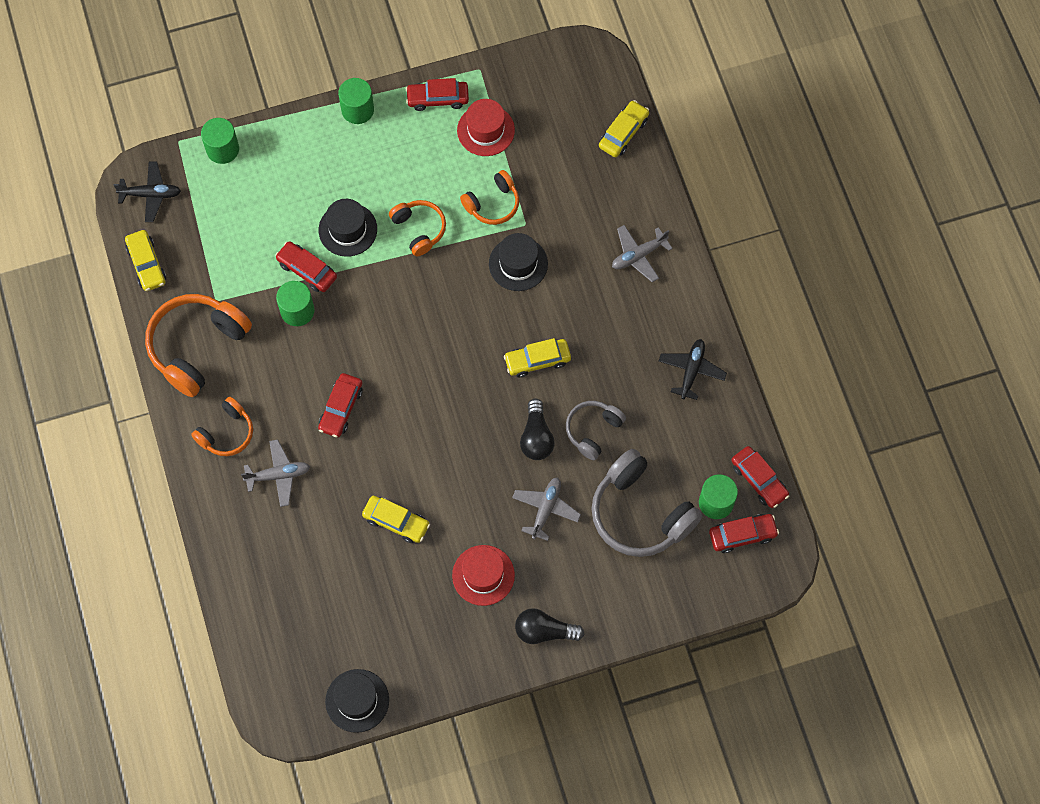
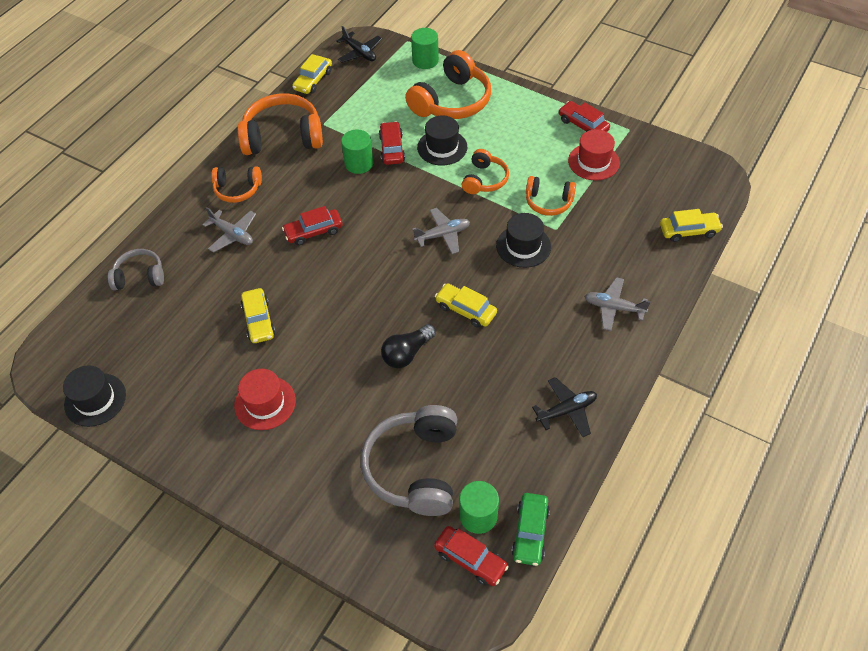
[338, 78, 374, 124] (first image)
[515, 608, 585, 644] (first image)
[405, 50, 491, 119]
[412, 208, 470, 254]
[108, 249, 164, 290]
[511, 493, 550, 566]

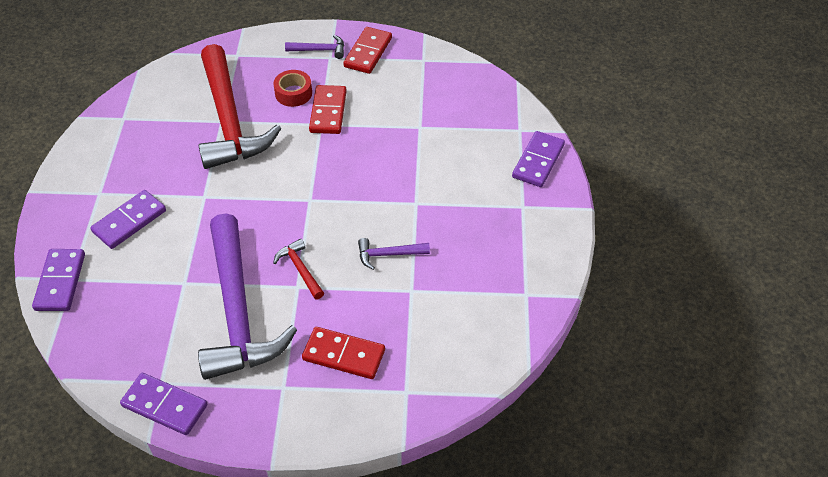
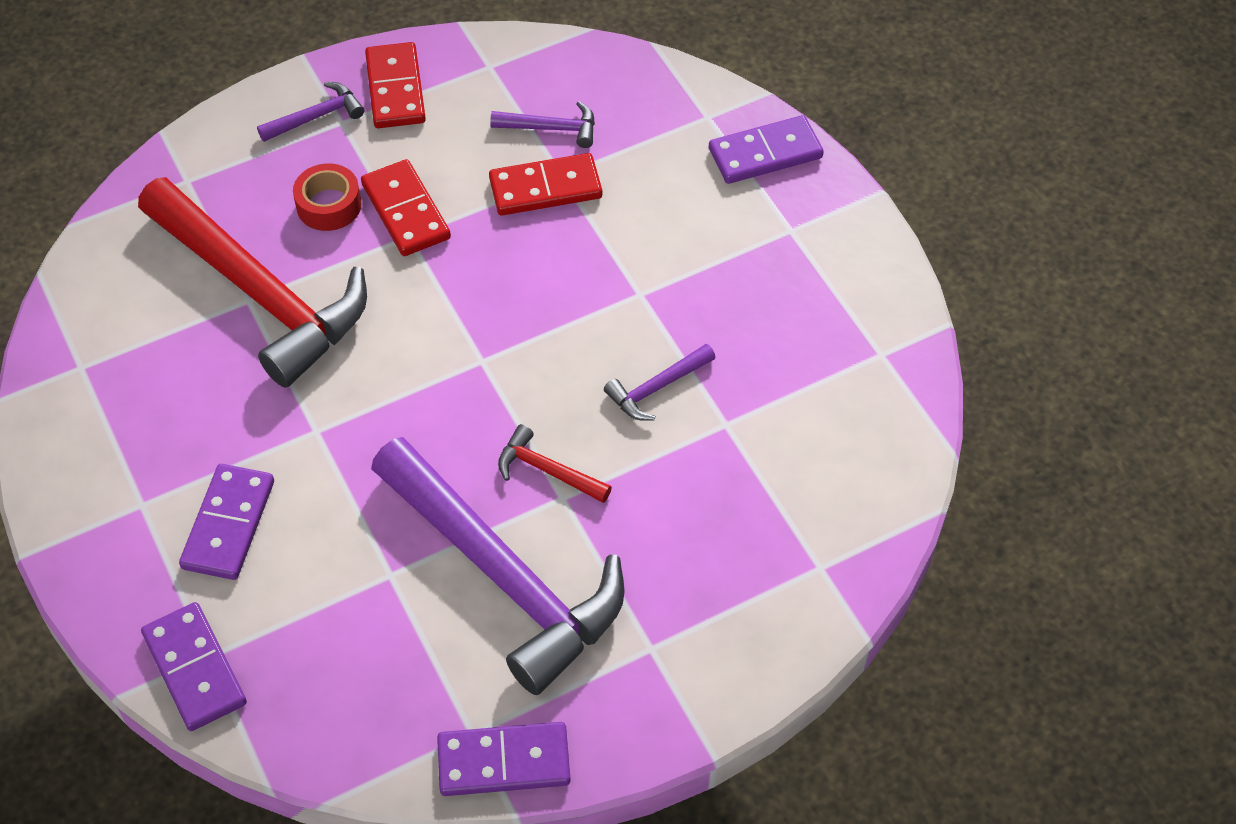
[490, 101, 595, 148]
[489, 153, 602, 216]
[709, 115, 824, 184]

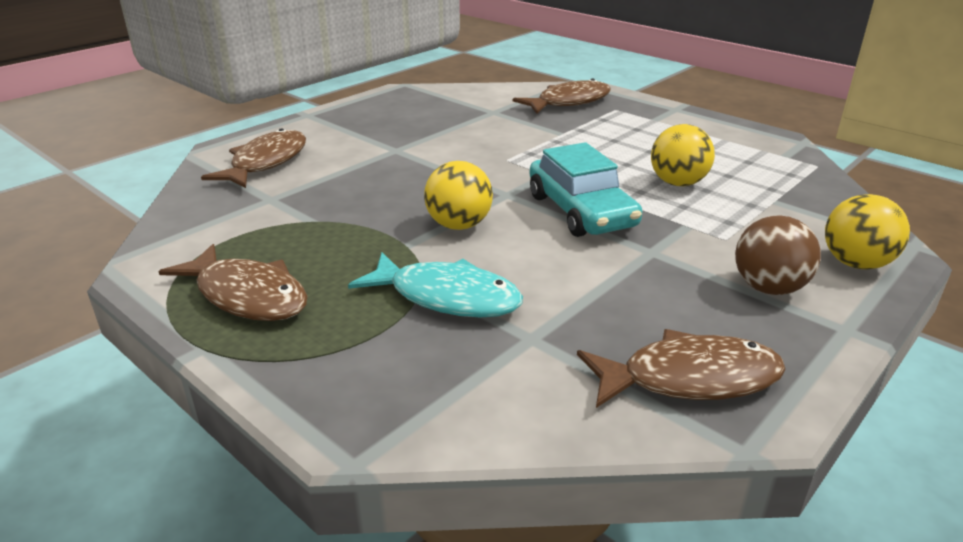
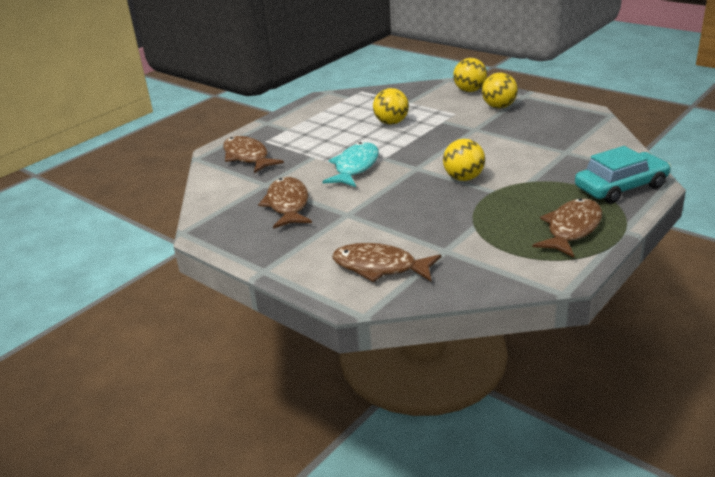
[322, 142, 379, 187]
[575, 146, 671, 204]
[258, 177, 312, 229]
[482, 73, 518, 109]

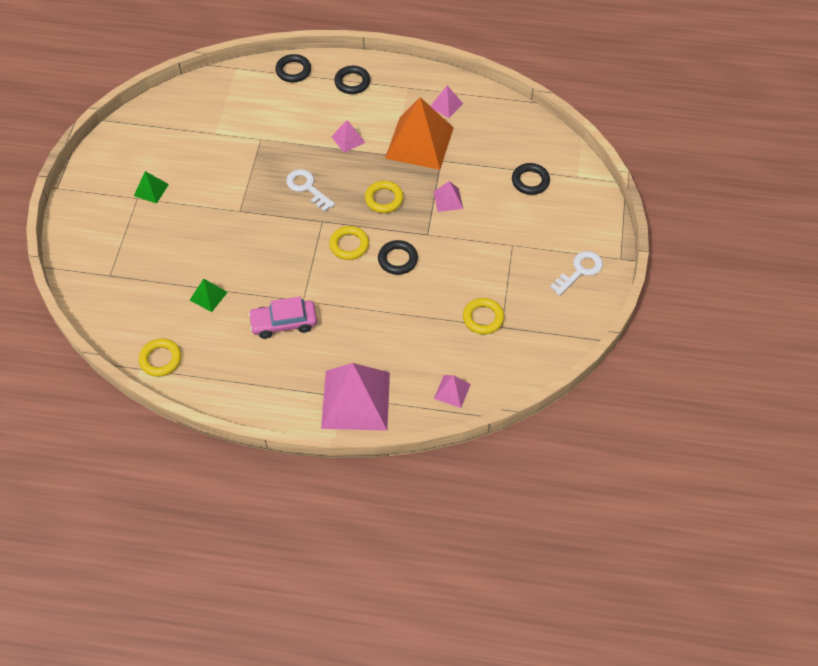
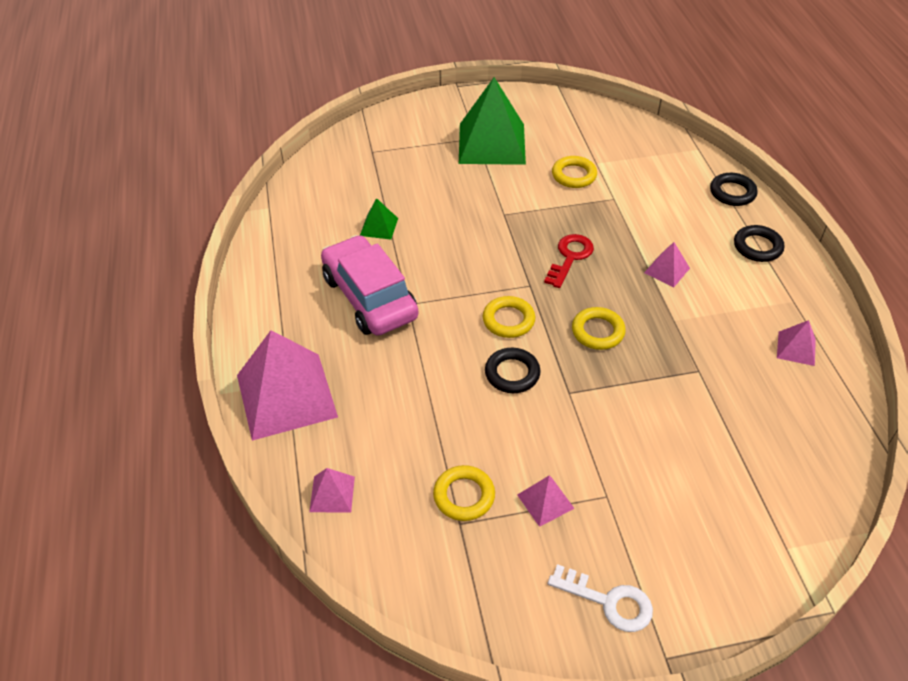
[385, 97, 453, 170] (first image)
[512, 163, 550, 195] (first image)
[552, 156, 597, 188]
[517, 476, 575, 527]
[544, 234, 594, 288]
[459, 77, 526, 165]
[321, 235, 418, 336]

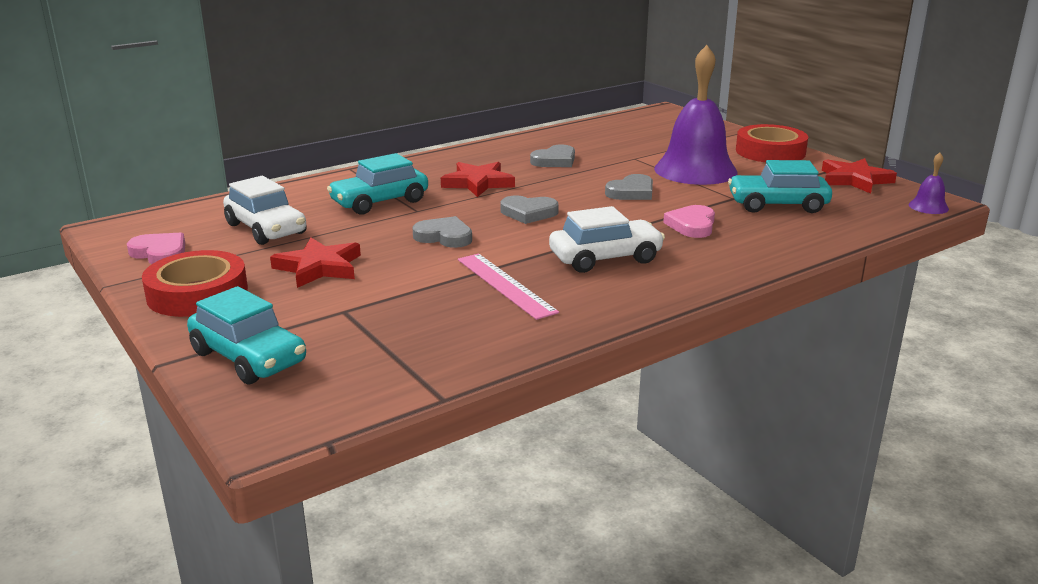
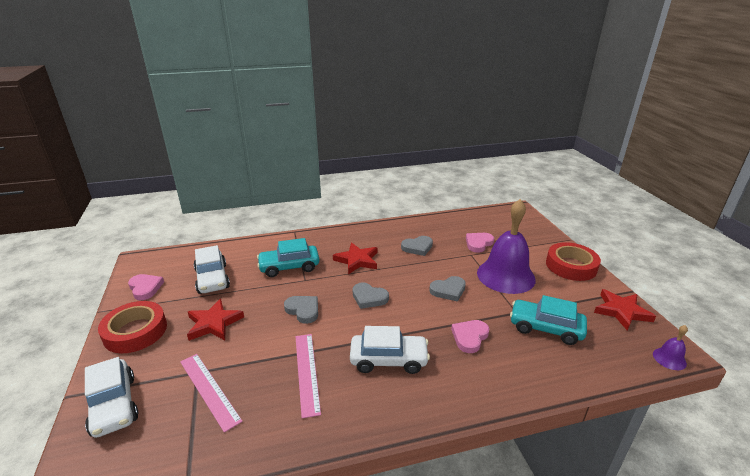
[180, 354, 243, 433]
[466, 233, 494, 253]
[85, 357, 139, 438]

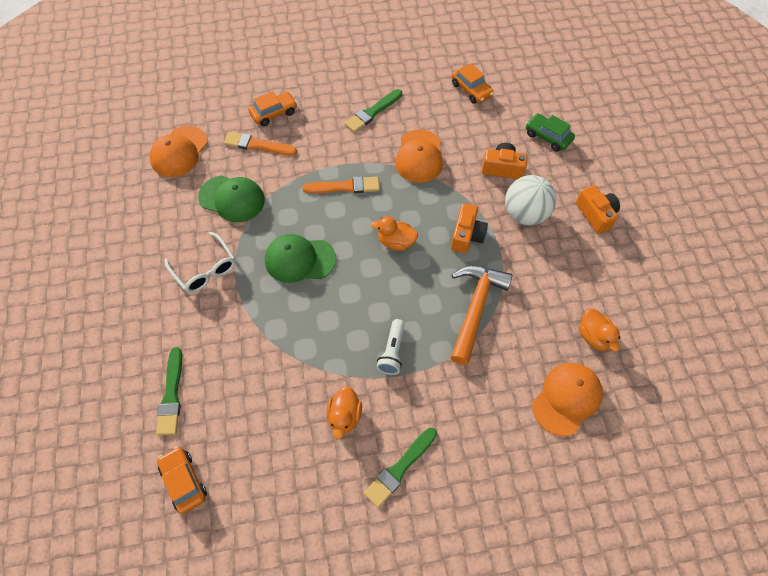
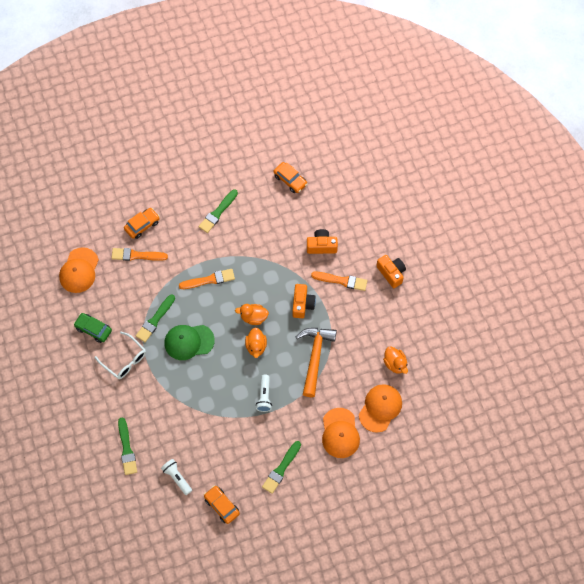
[198, 175, 265, 222] (first image)
[136, 294, 175, 342]
[161, 459, 192, 495]
[204, 485, 240, 524]
[245, 327, 267, 358]
[322, 408, 360, 458]
[73, 313, 112, 343]
[311, 272, 367, 291]

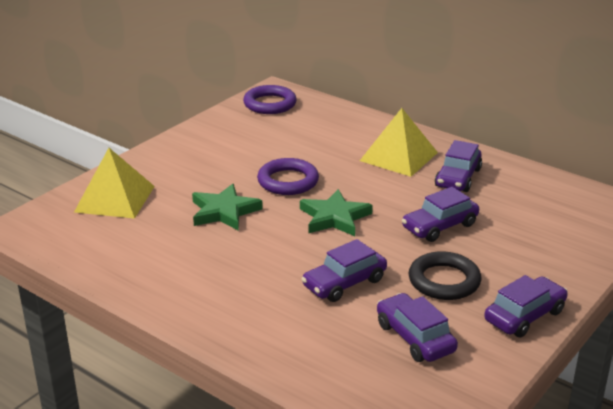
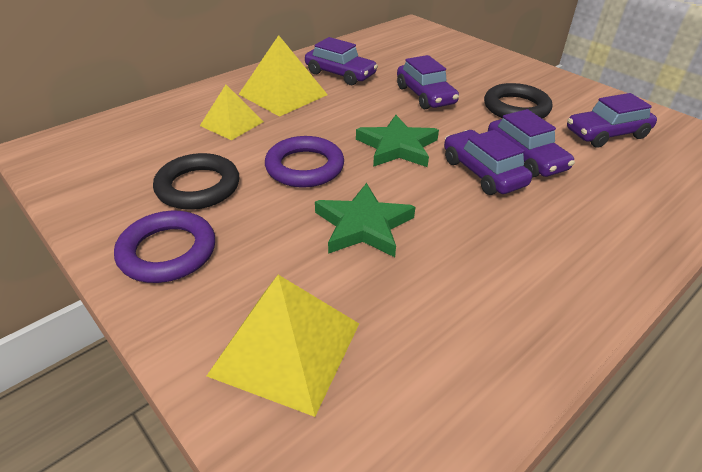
[153, 153, 239, 210]
[200, 85, 264, 140]
[114, 211, 215, 283]
[444, 130, 532, 195]

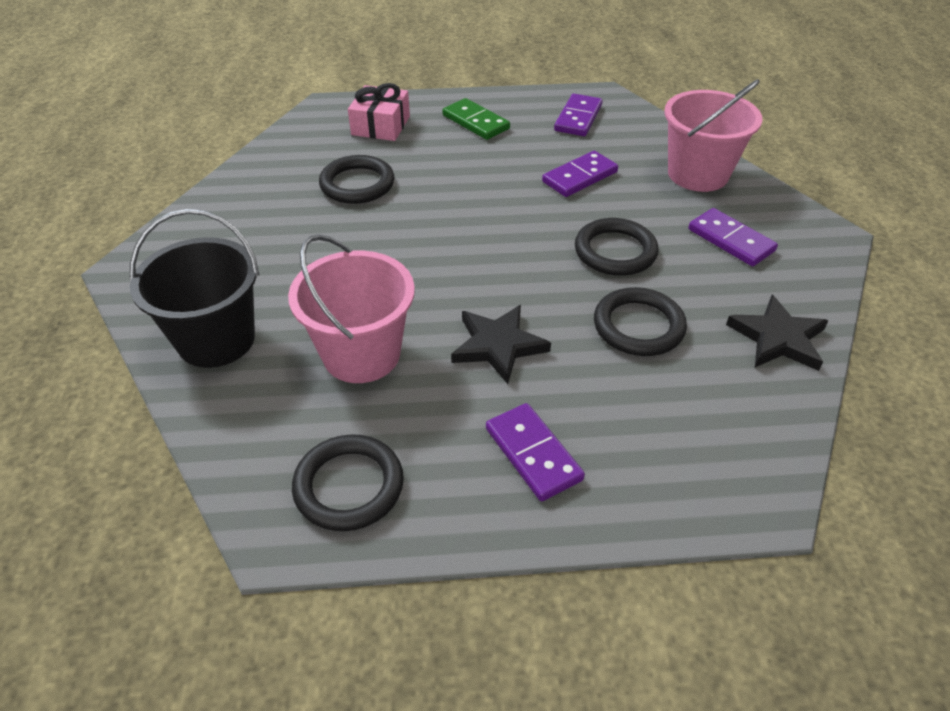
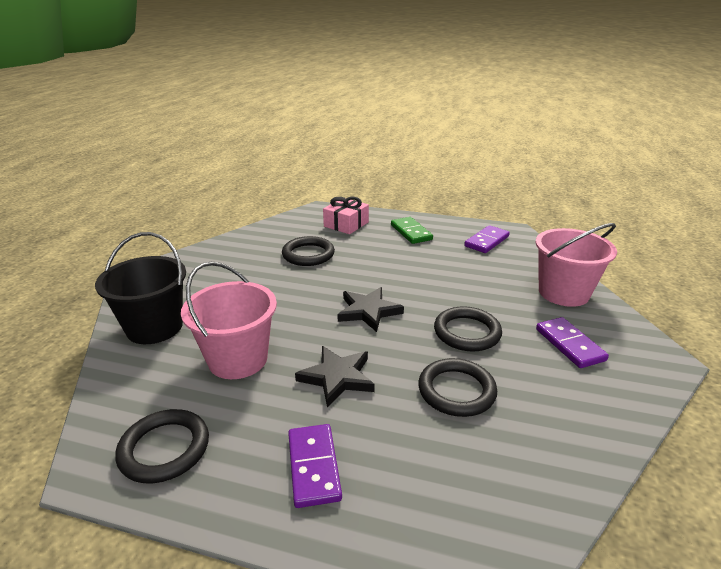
[542, 151, 618, 197] (first image)
[337, 287, 404, 332]

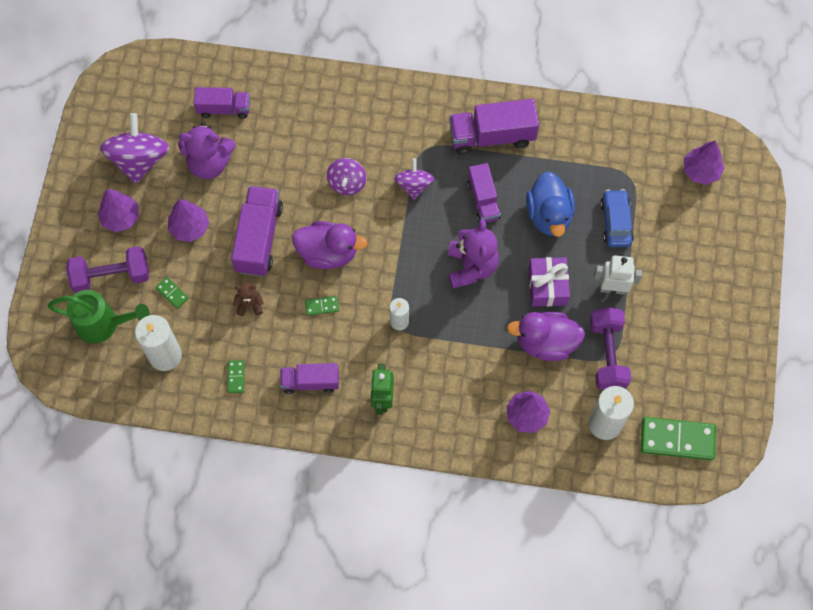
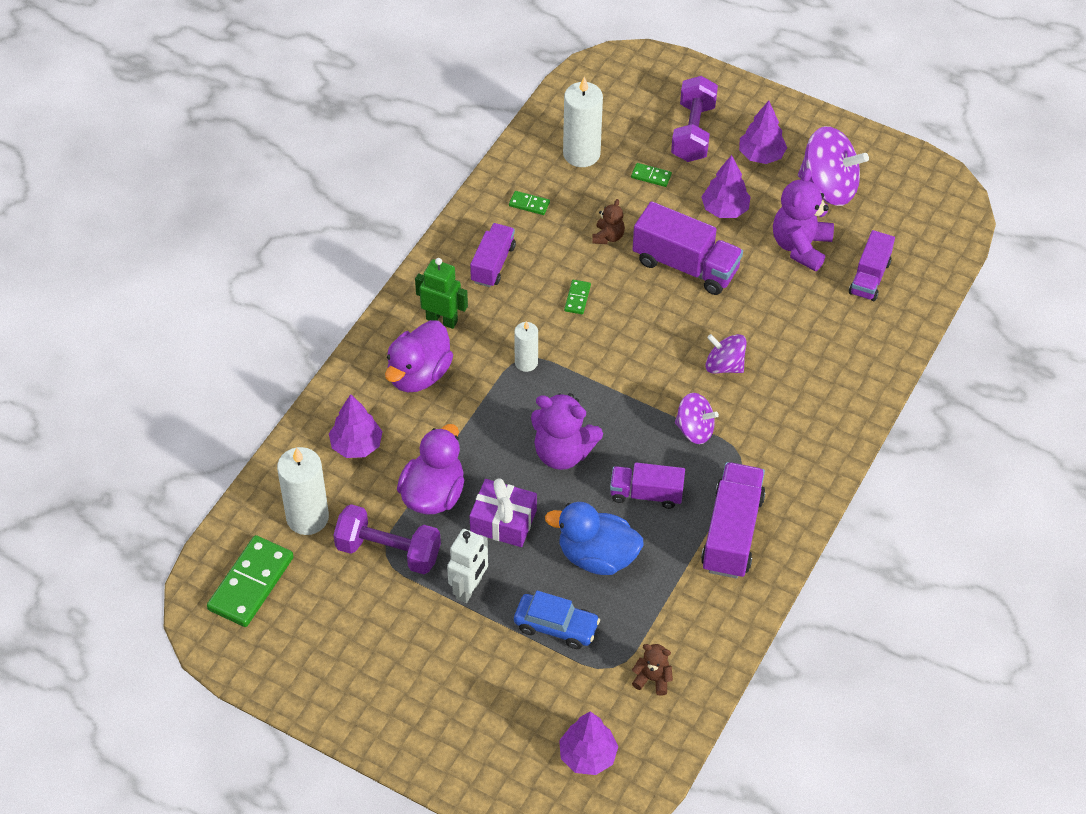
[48, 290, 150, 343] (first image)
[632, 644, 673, 696]
[385, 320, 453, 392]
[631, 163, 672, 187]

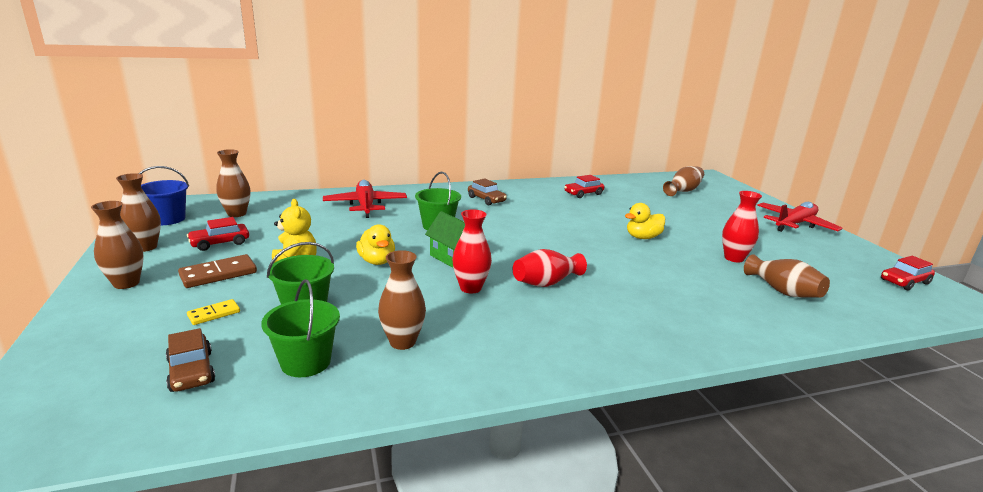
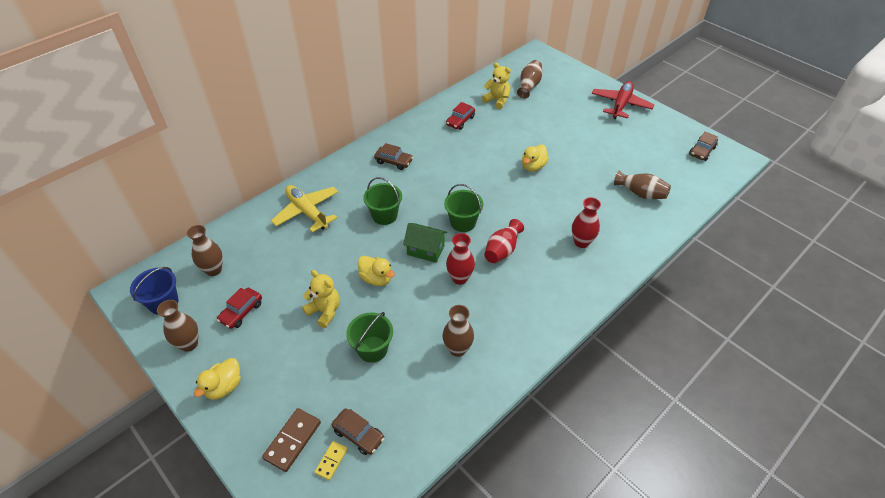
[482, 62, 511, 109]
[262, 408, 321, 472]
[315, 441, 348, 480]
[444, 184, 484, 232]
[572, 197, 601, 248]
[194, 358, 241, 400]
[271, 185, 338, 233]
[689, 131, 718, 161]

